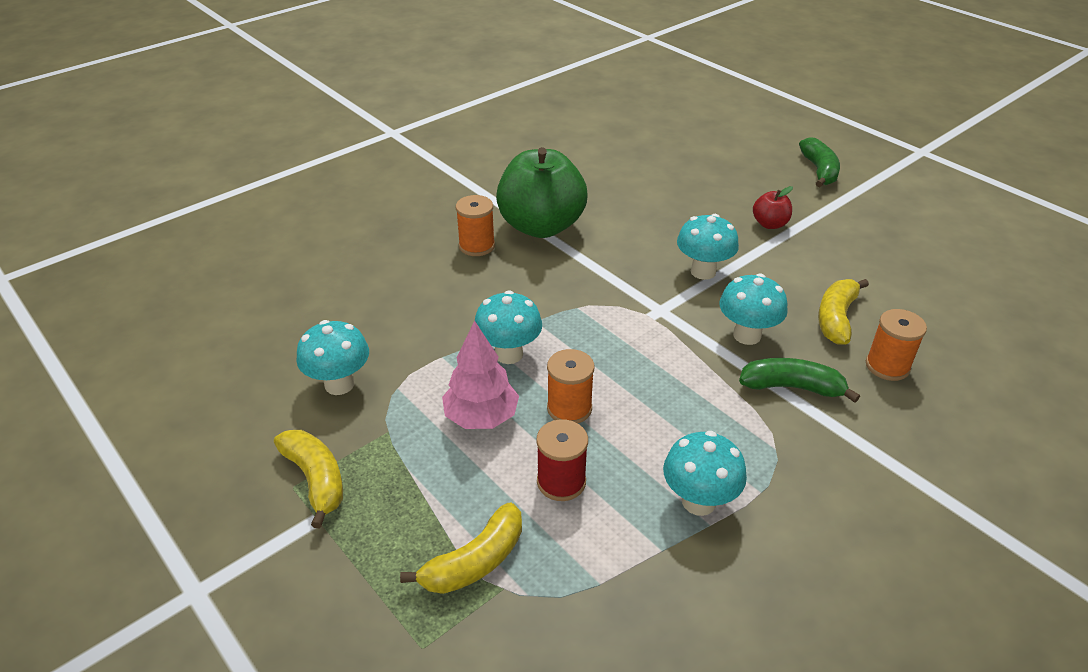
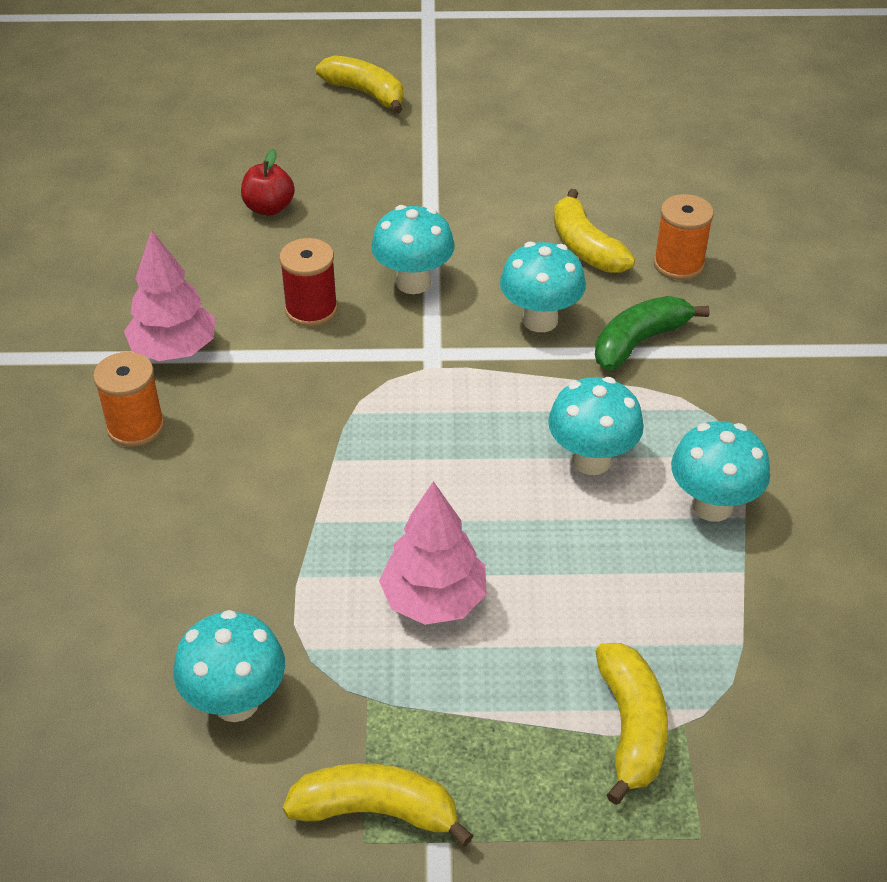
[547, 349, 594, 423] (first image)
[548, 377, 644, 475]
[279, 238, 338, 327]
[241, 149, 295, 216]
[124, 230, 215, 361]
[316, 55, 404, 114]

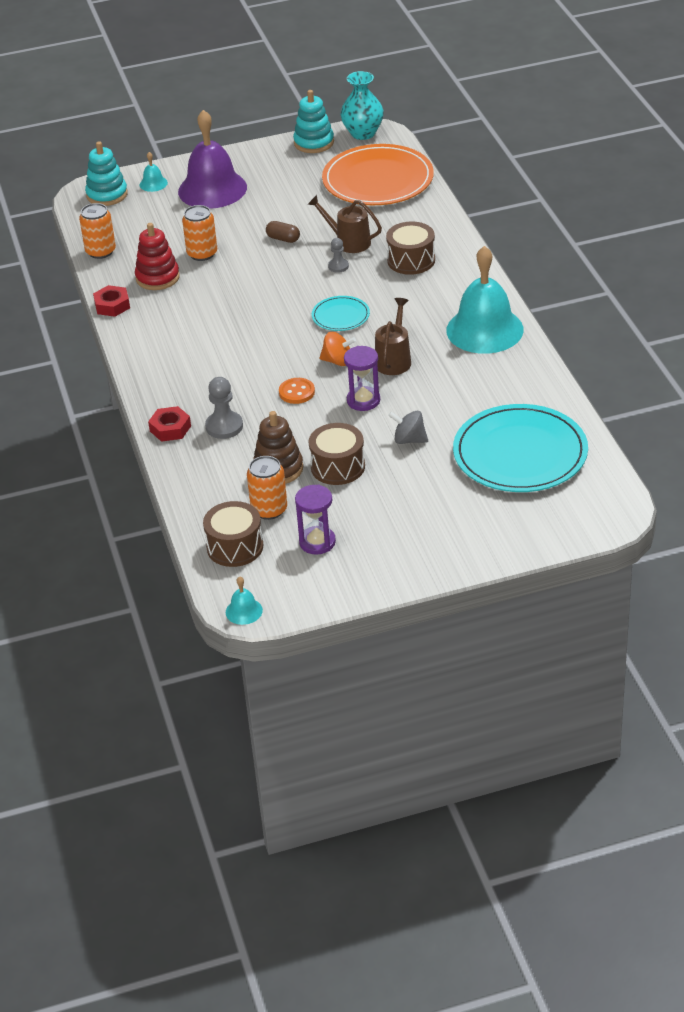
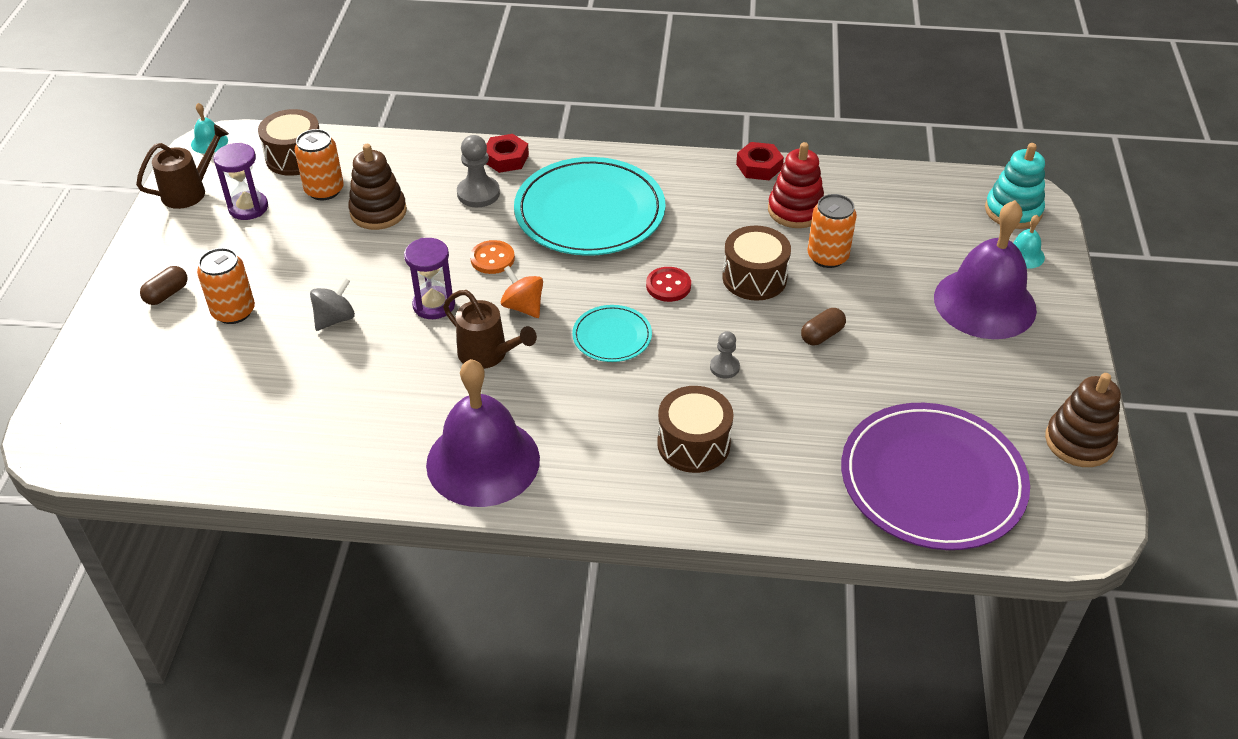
[340, 71, 384, 140] (first image)
[140, 266, 188, 305]
[646, 267, 691, 302]
[197, 248, 255, 324]
[136, 124, 229, 209]
[722, 226, 791, 301]
[514, 157, 666, 256]
[1045, 373, 1121, 467]
[841, 403, 1030, 550]
[426, 359, 540, 507]
[501, 266, 543, 318]

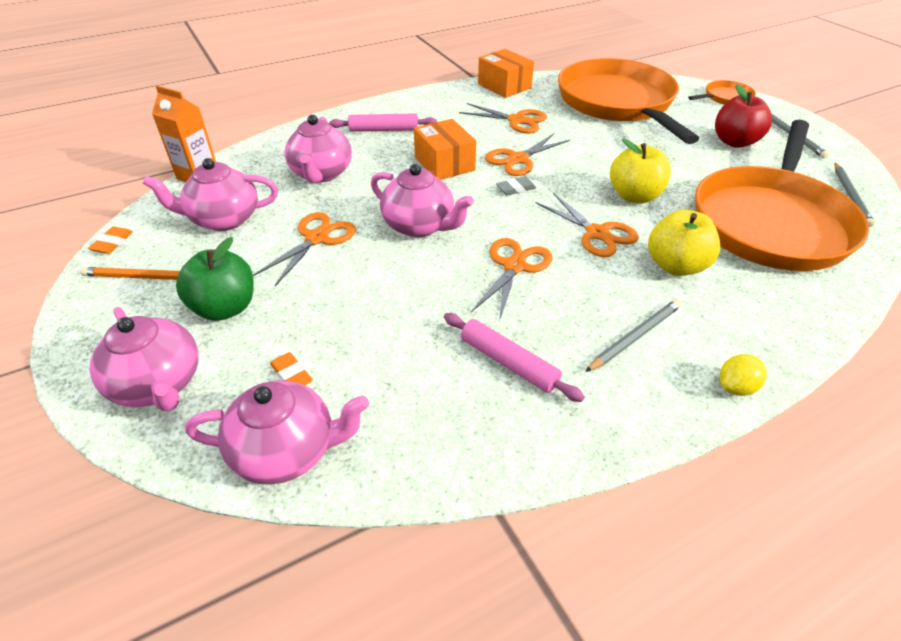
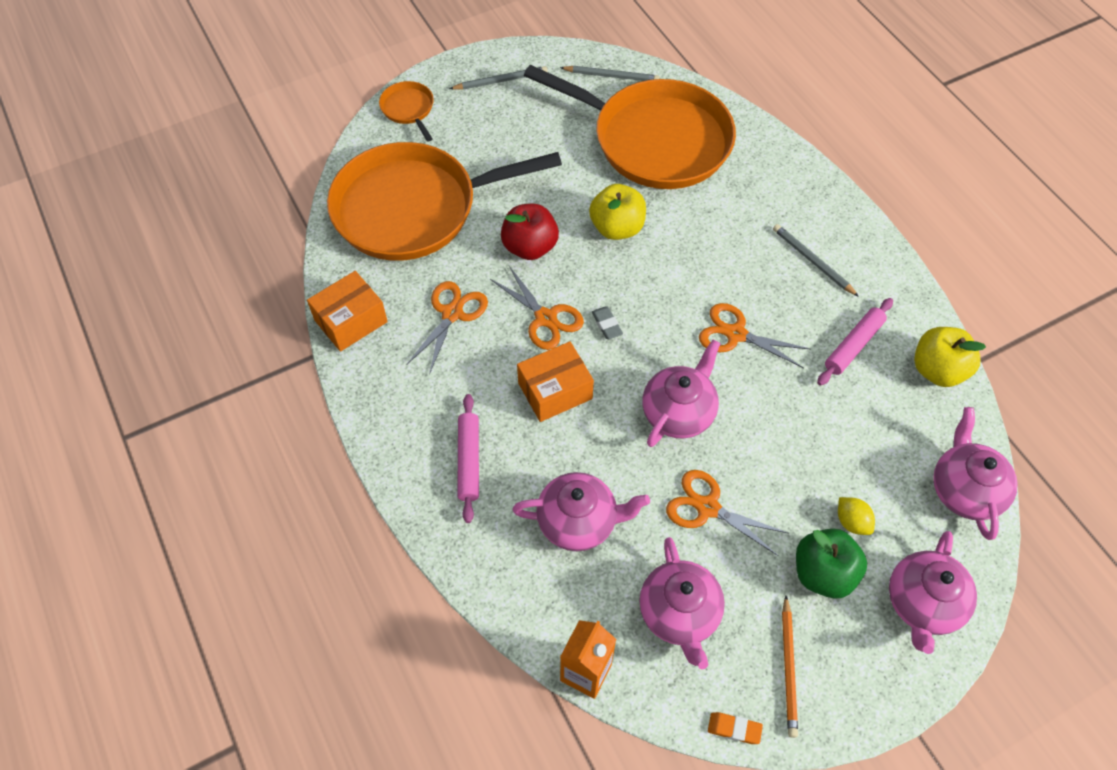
[270, 352, 313, 385] (first image)
[536, 193, 639, 257] (first image)
[914, 327, 986, 387]
[501, 204, 559, 260]
[838, 497, 875, 535]
[889, 531, 977, 654]

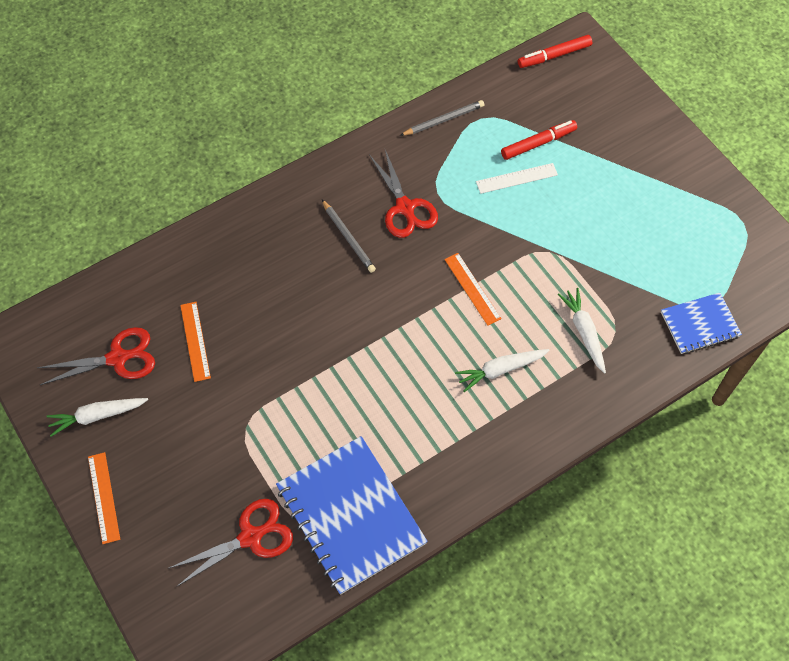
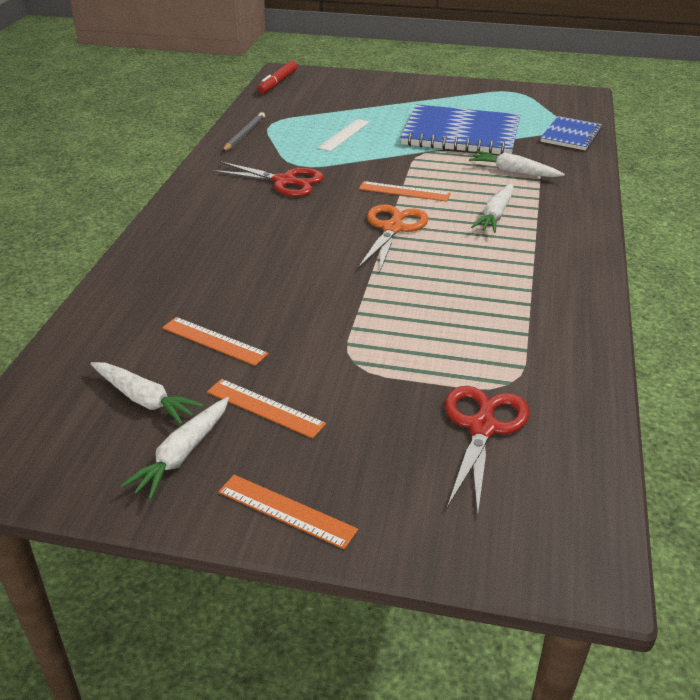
[322, 200, 376, 273] (first image)
[501, 120, 577, 160] (first image)
[207, 379, 326, 439]
[358, 204, 429, 273]
[400, 104, 520, 154]
[91, 362, 204, 425]

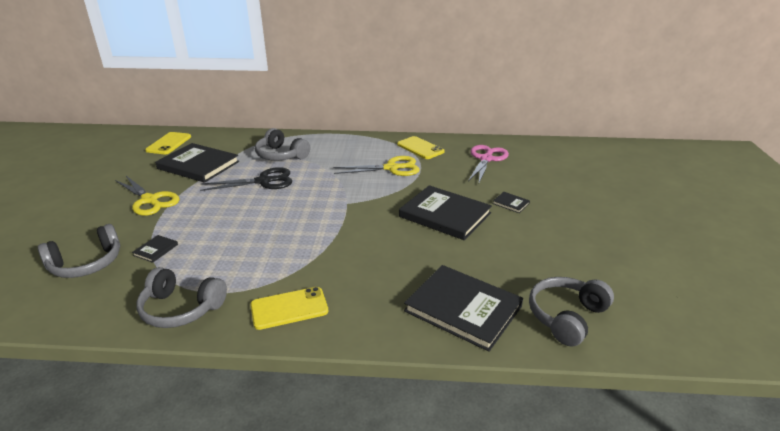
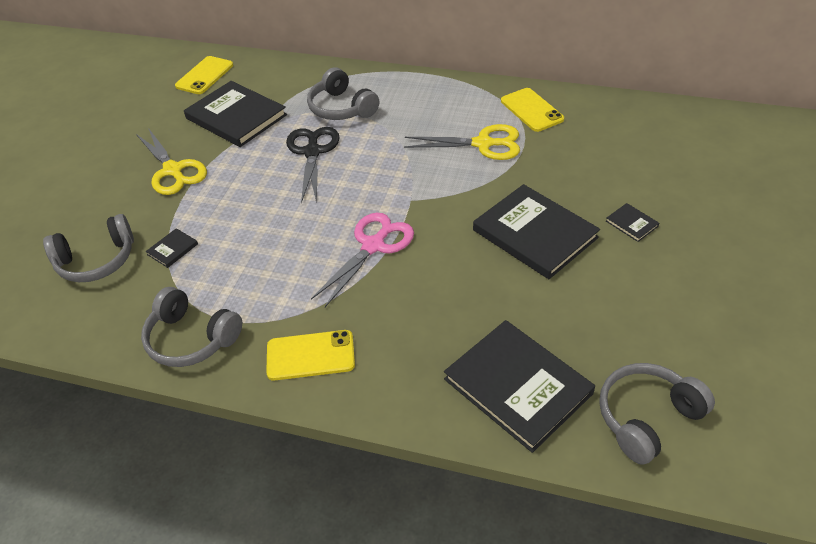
[311, 213, 414, 307]
[286, 127, 340, 203]

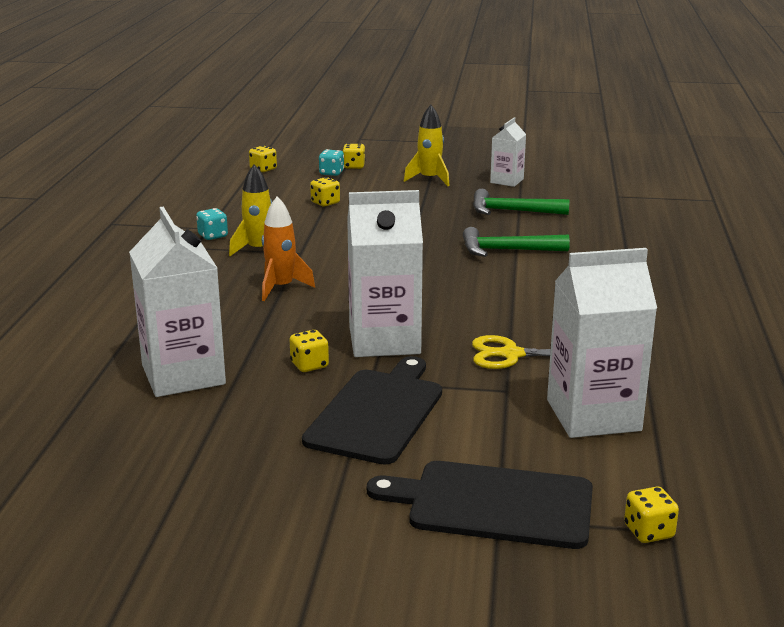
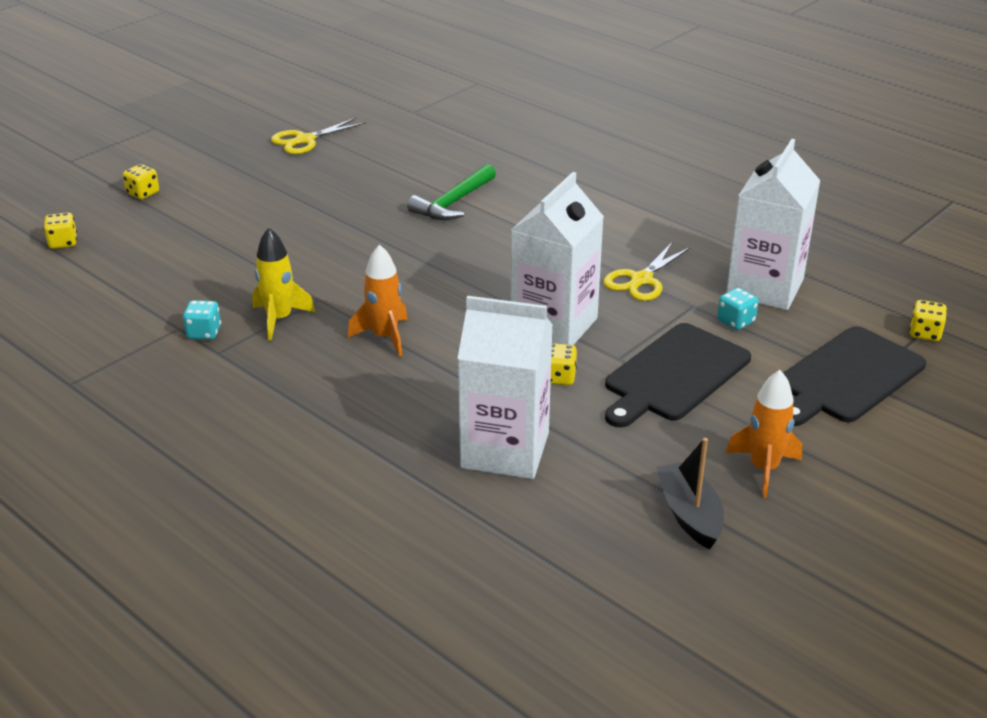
[310, 177, 340, 206] (first image)
[404, 105, 450, 186] (first image)
[473, 189, 570, 215] (first image)
[656, 438, 724, 549]
[726, 370, 802, 498]
[717, 288, 758, 330]
[271, 118, 366, 154]
[605, 323, 751, 428]

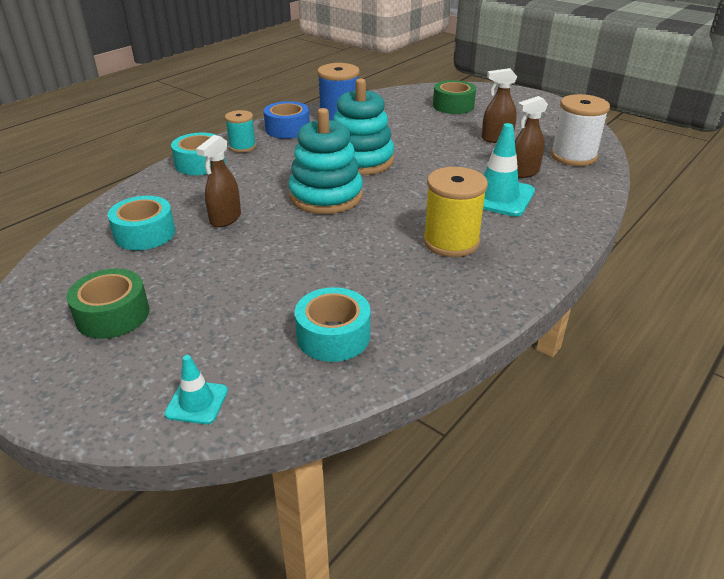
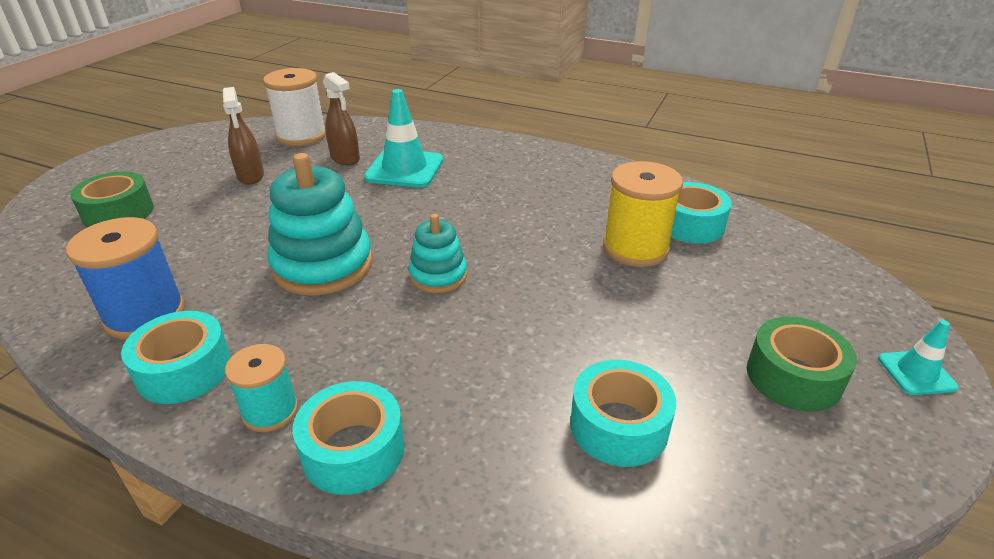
[196, 135, 241, 227] (first image)
[878, 320, 959, 395]
[603, 161, 683, 267]
[121, 311, 231, 404]
[409, 214, 467, 293]

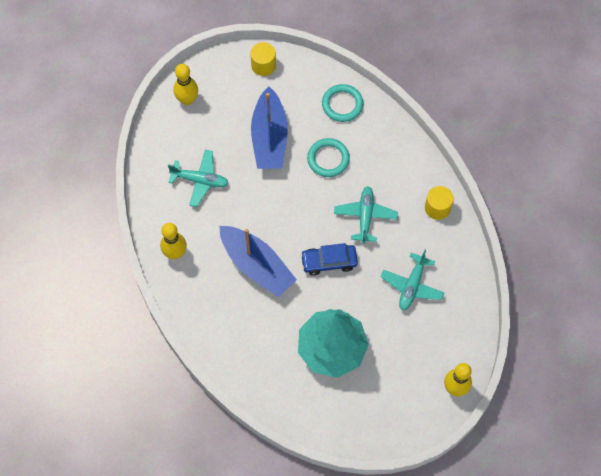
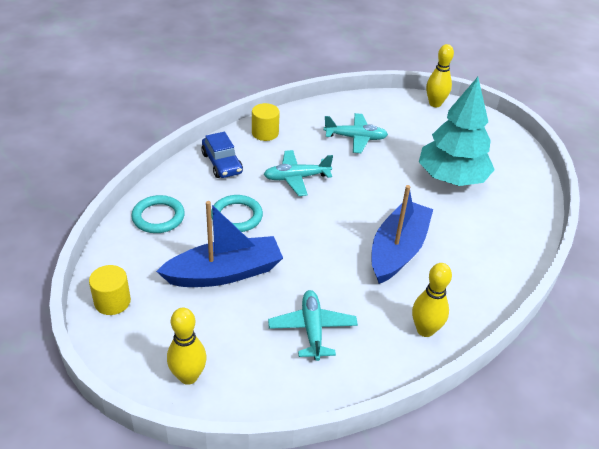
[201, 132, 243, 178]

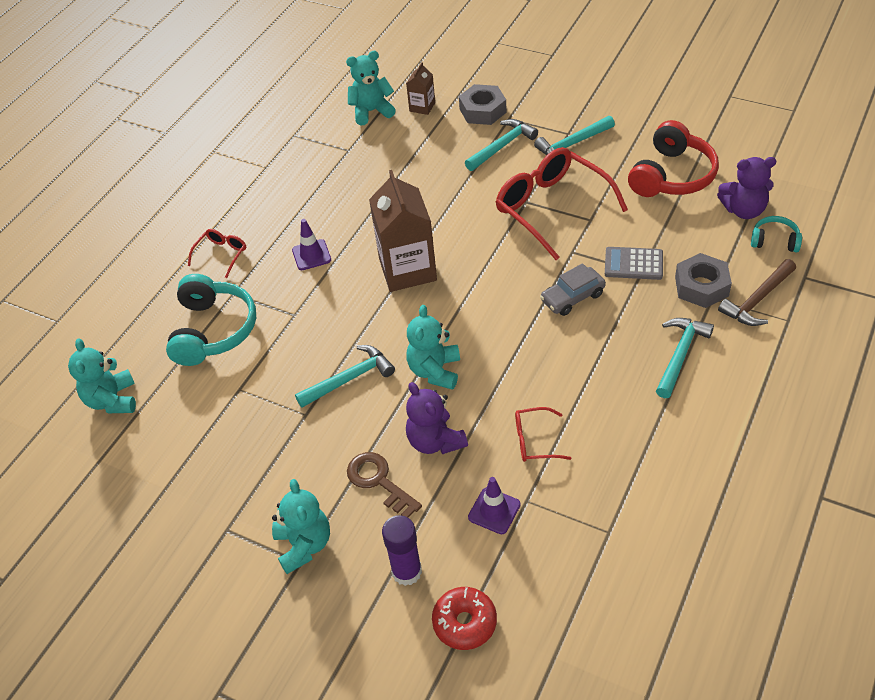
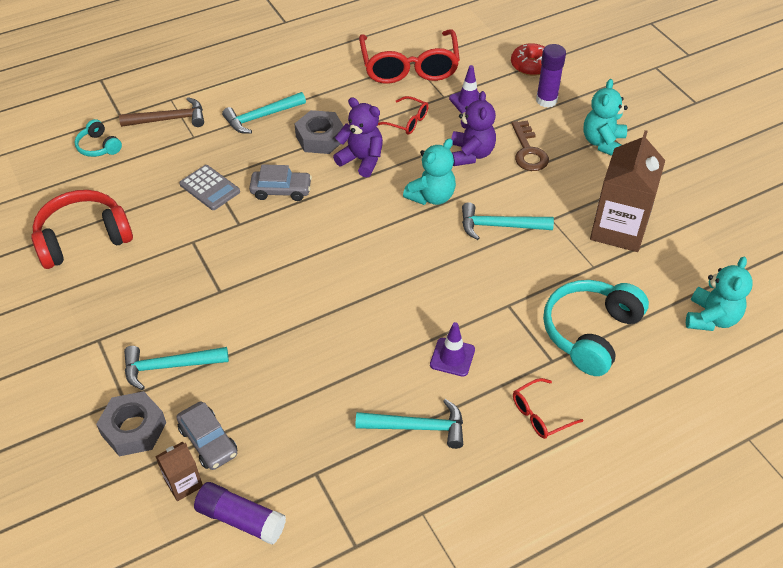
[176, 402, 237, 470]
[590, 130, 665, 252]
[359, 29, 460, 84]
[356, 399, 463, 449]
[295, 110, 343, 154]
[333, 97, 383, 178]
[194, 482, 286, 545]

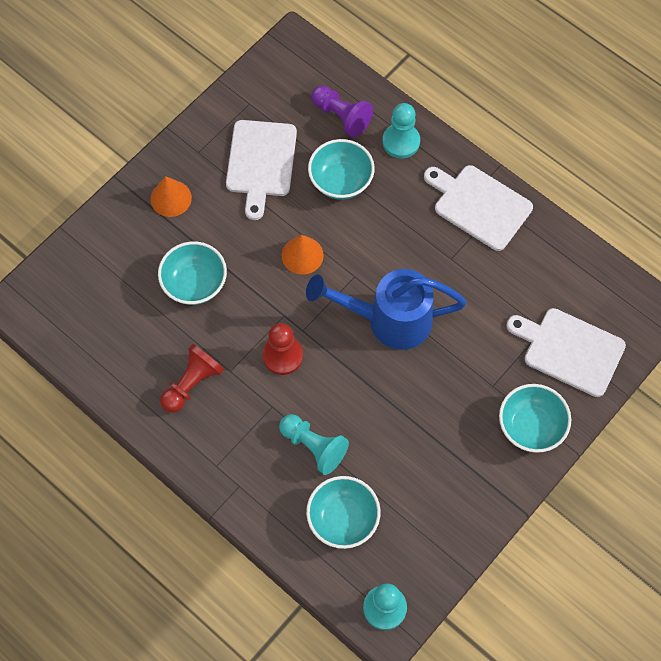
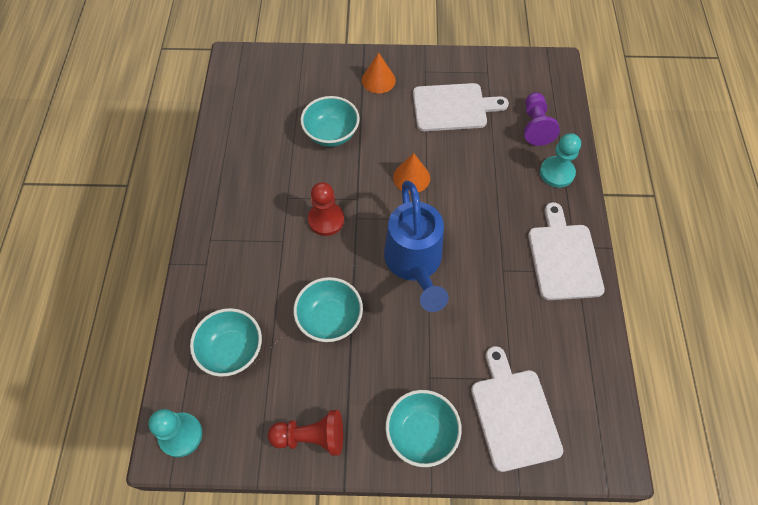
[279, 414, 349, 475] (first image)
[268, 410, 343, 456]
[293, 277, 363, 342]
[413, 83, 509, 131]
[384, 181, 449, 312]

